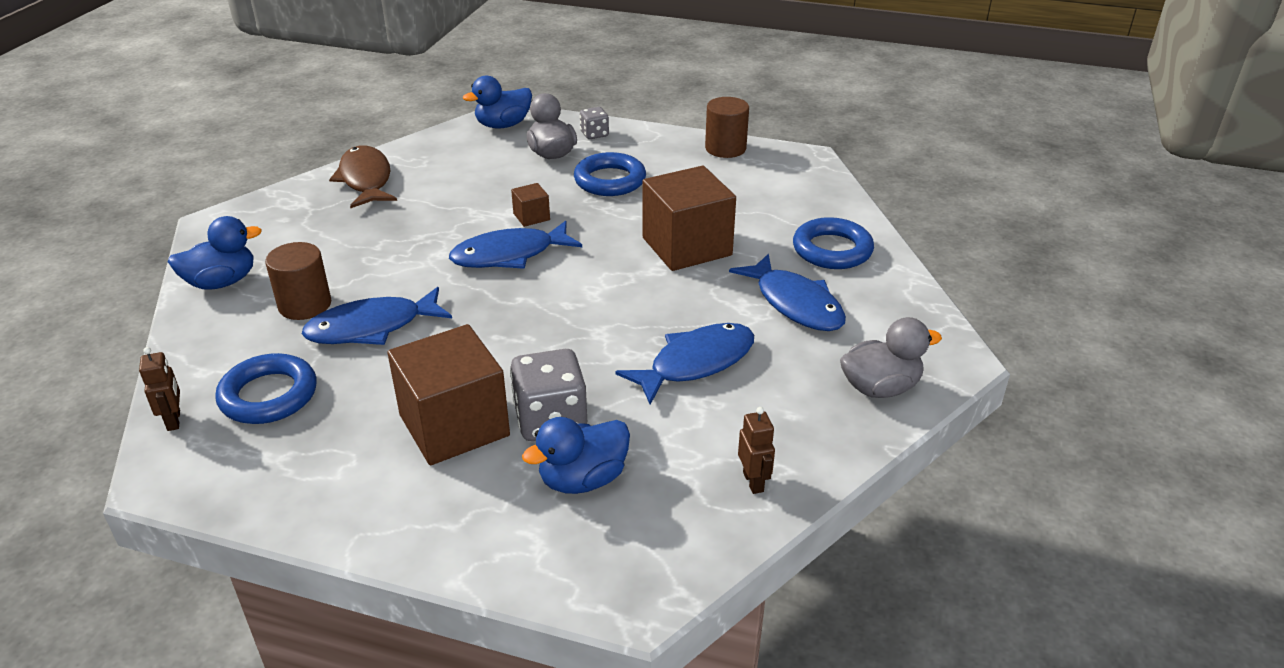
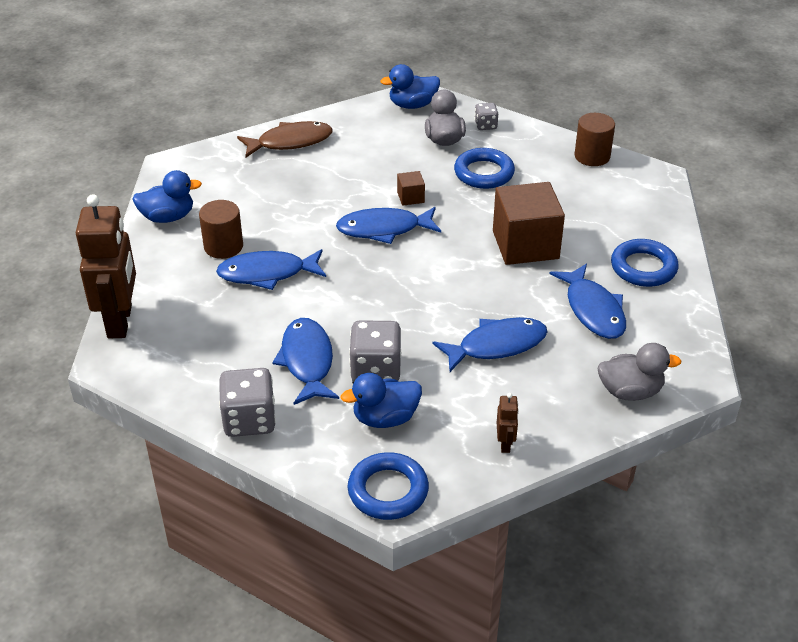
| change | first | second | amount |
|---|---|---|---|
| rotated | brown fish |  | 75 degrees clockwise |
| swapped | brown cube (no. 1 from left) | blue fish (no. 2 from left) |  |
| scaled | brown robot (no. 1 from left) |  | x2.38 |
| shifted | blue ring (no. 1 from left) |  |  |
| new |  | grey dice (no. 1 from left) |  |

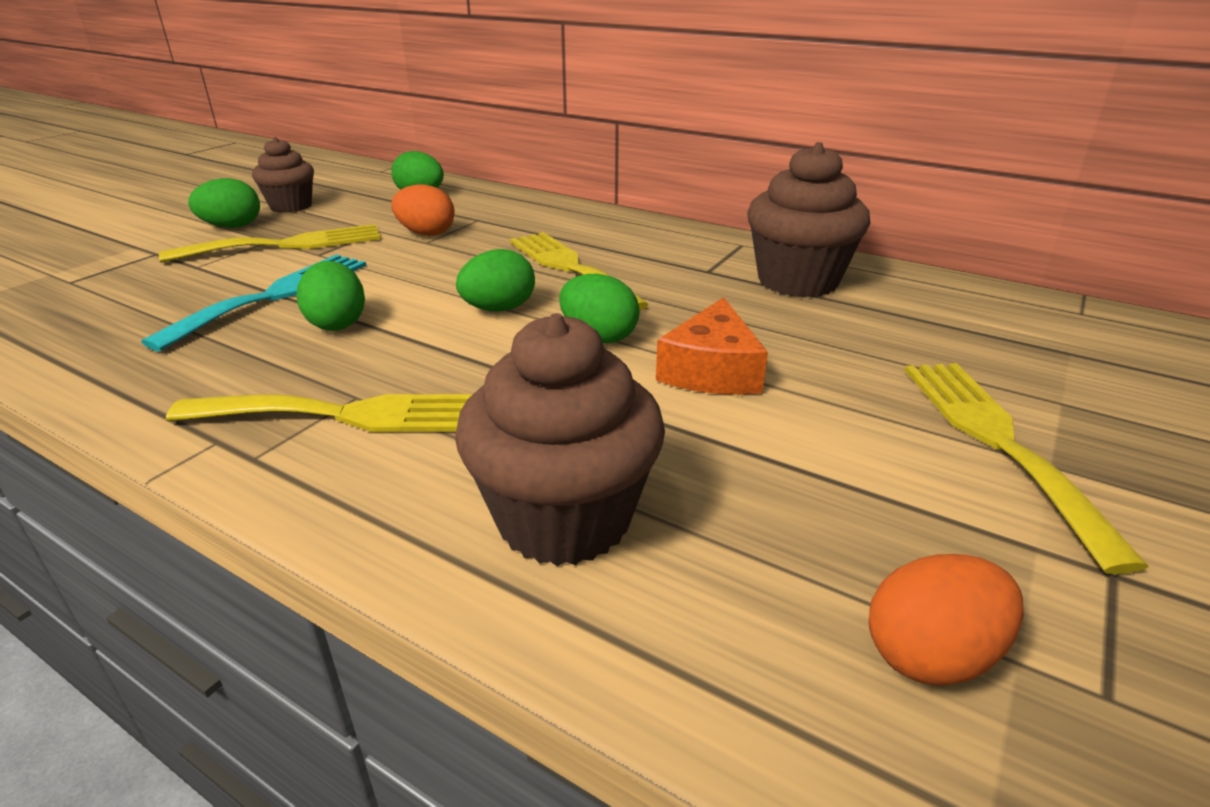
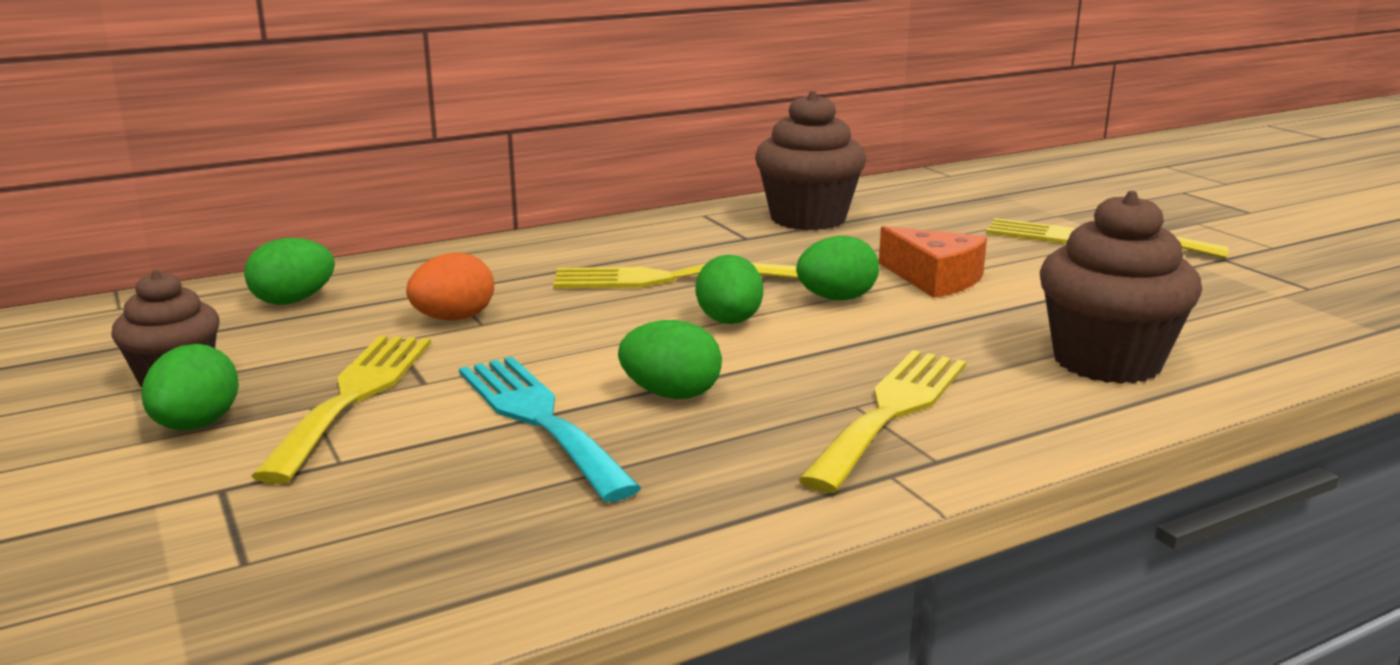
| change | first | second | amount |
|---|---|---|---|
| gone | orange egg (no. 2 from left) |  |  |

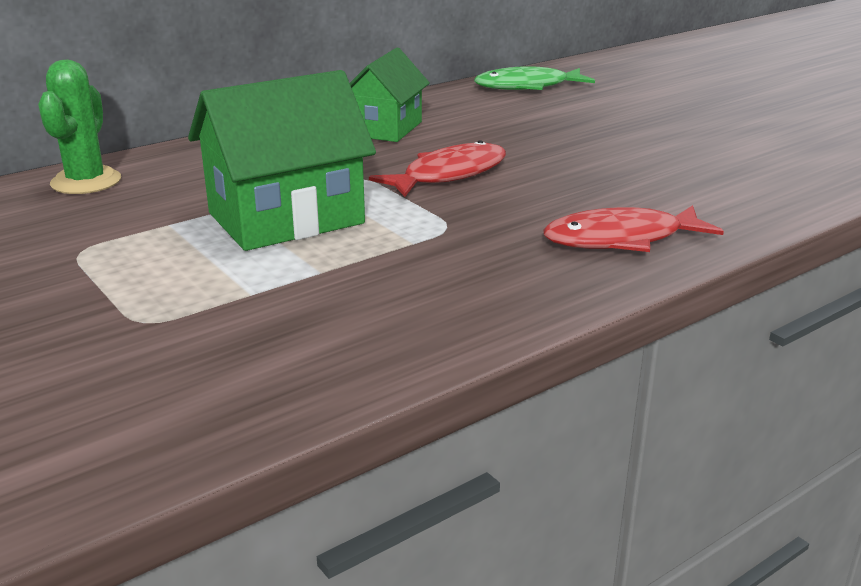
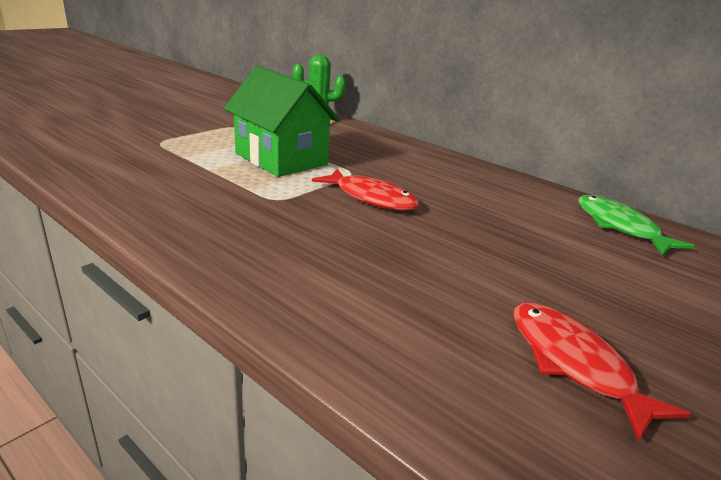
| change | first | second | amount |
|---|---|---|---|
| gone | green house (no. 2 from left) |  |  |
| shifted | red fish (no. 2 from left) |  |  |

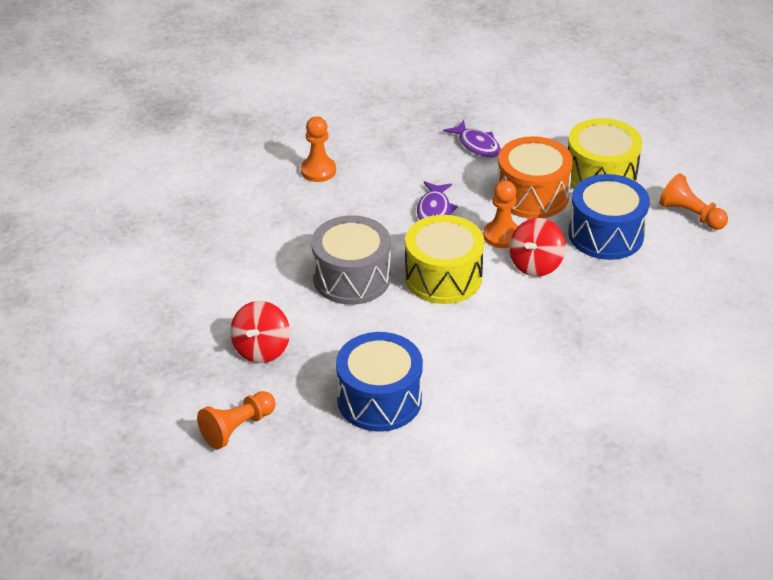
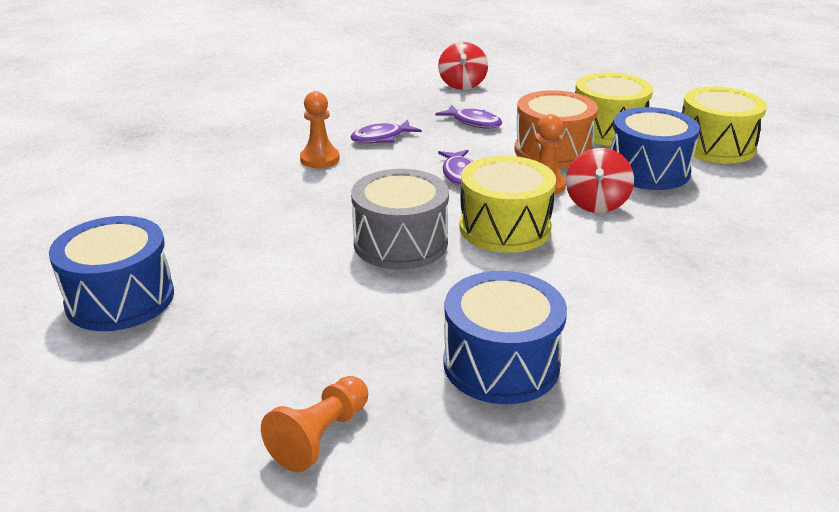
| change | first | second | amount |
|---|---|---|---|
| swapped | orange pawn (no. 4 from left) | yellow drum (no. 3 from left) |  |
| shifted | red spinning top (no. 1 from left) |  |  |
| new |  | purple fish (no. 1 from left) |  |
| new |  | blue drum (no. 1 from left) |  |

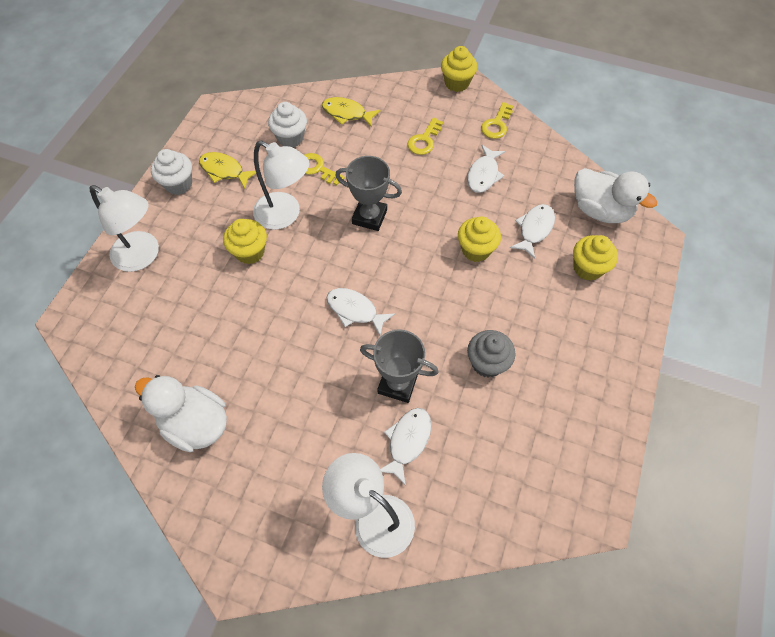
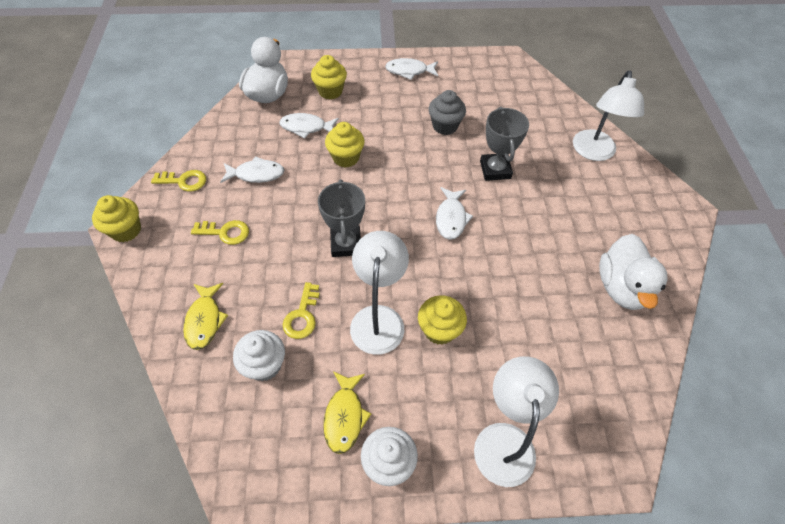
| change | first | second | amount |
|---|---|---|---|
| shifted | white fish (no. 2 from left in the first image) | white fish (no. 3 from left) |  |

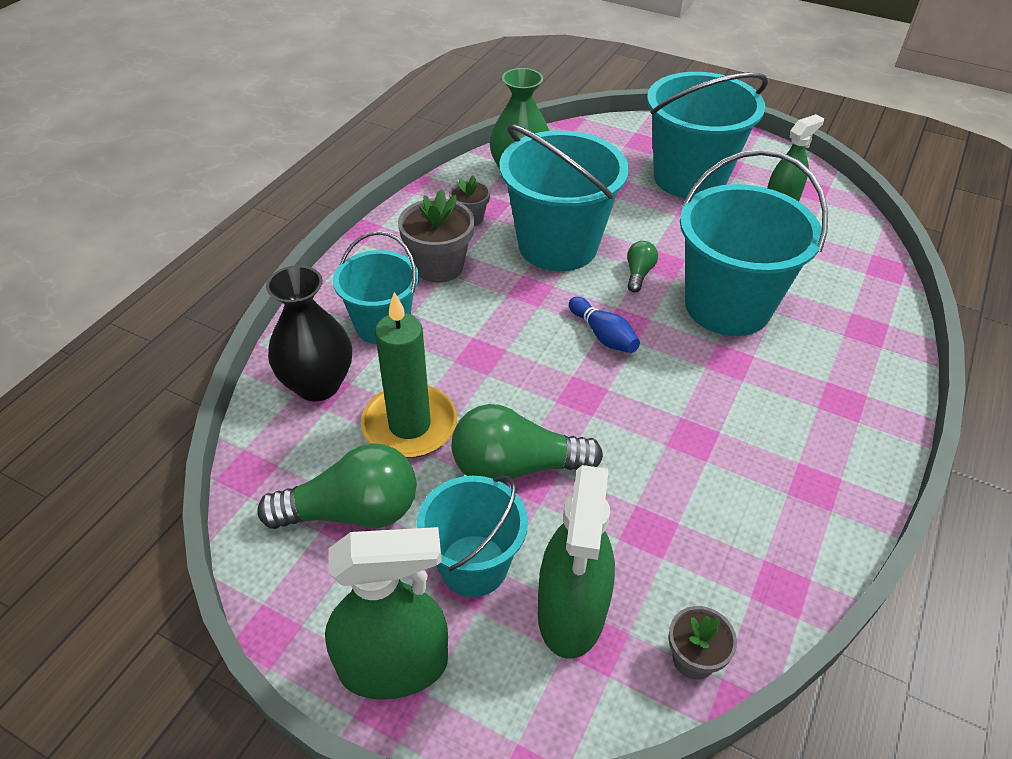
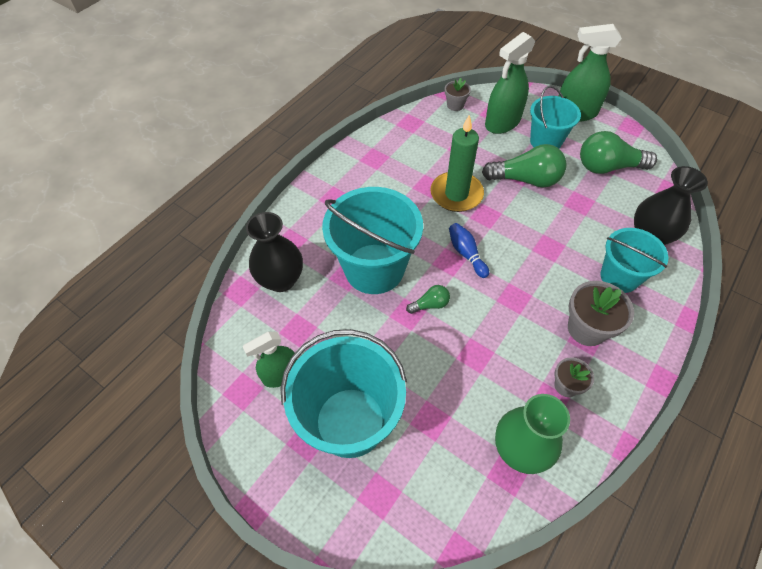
| change | first | second | amount |
|---|---|---|---|
| gone | turquoise bucket (no. 3 from left) |  |  |
| rotated | green light bulb (no. 3 from left in the first image) | green light bulb (no. 1 from left) | 135 degrees counterclockwise |
| shifted | green candle |  |  |
| rotated | green spray bottle (no. 2 from left) |  | 150 degrees counterclockwise |
| new |  | black vase (no. 1 from left) |  |

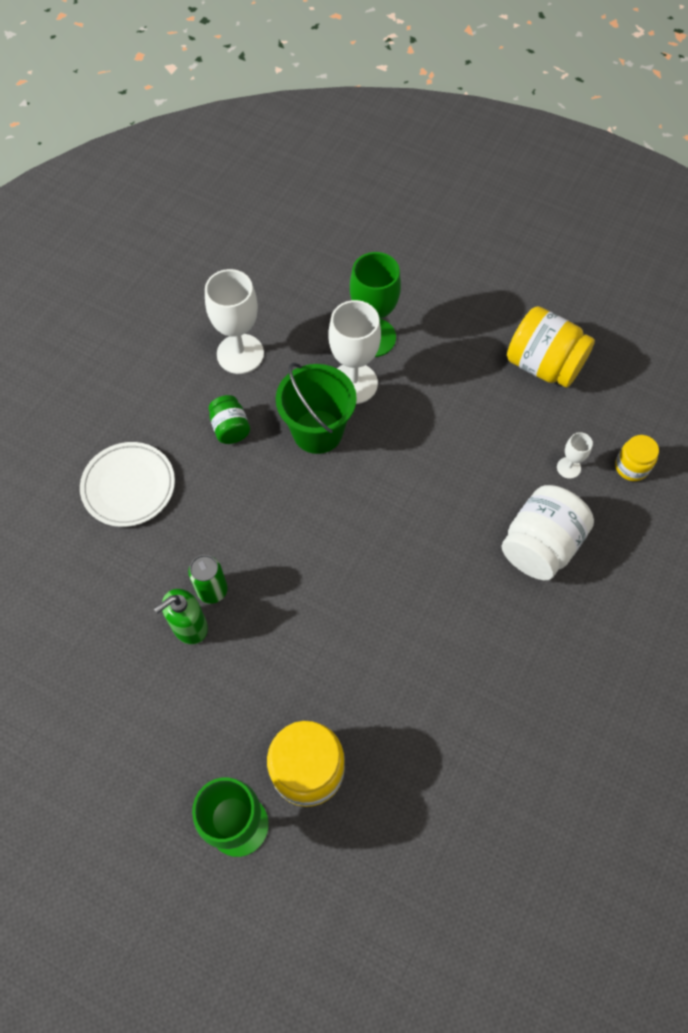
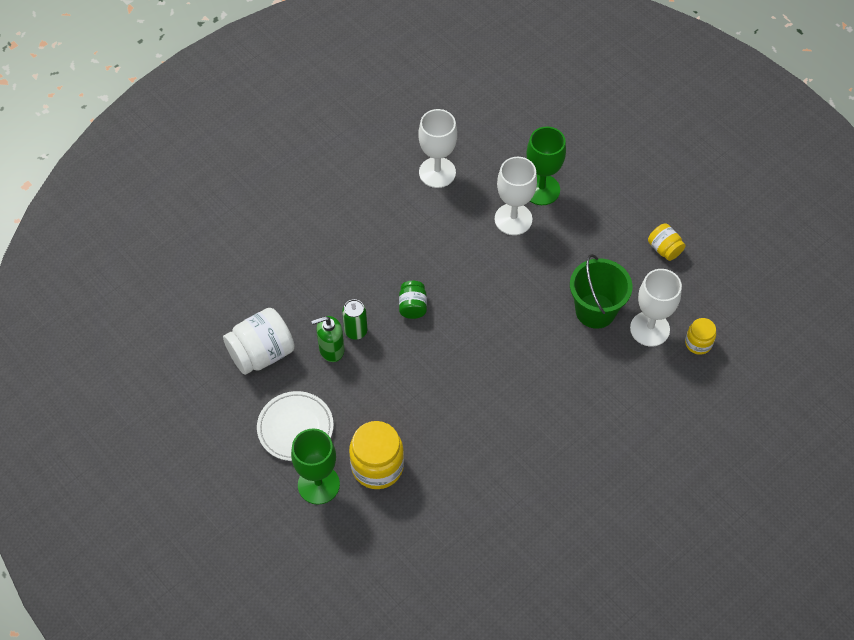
| change | first | second | amount |
|---|---|---|---|
| scaled | yellow jar (no. 2 from left) |  | x0.55 |
| shifted | green bucket |  |  |
| shifted | green jar |  |  |
| scaled | white goblet (no. 3 from left) |  | x2.09 |
| shifted | white plate |  |  |
| shifted | white jar |  |  |

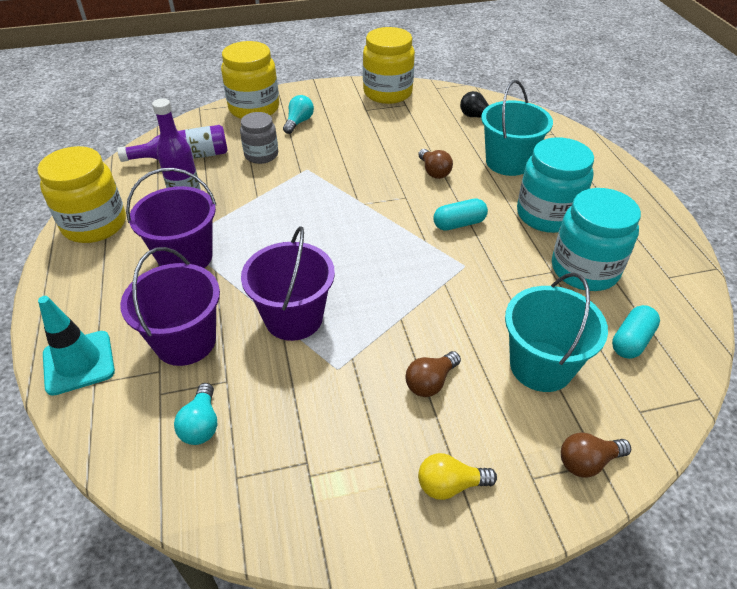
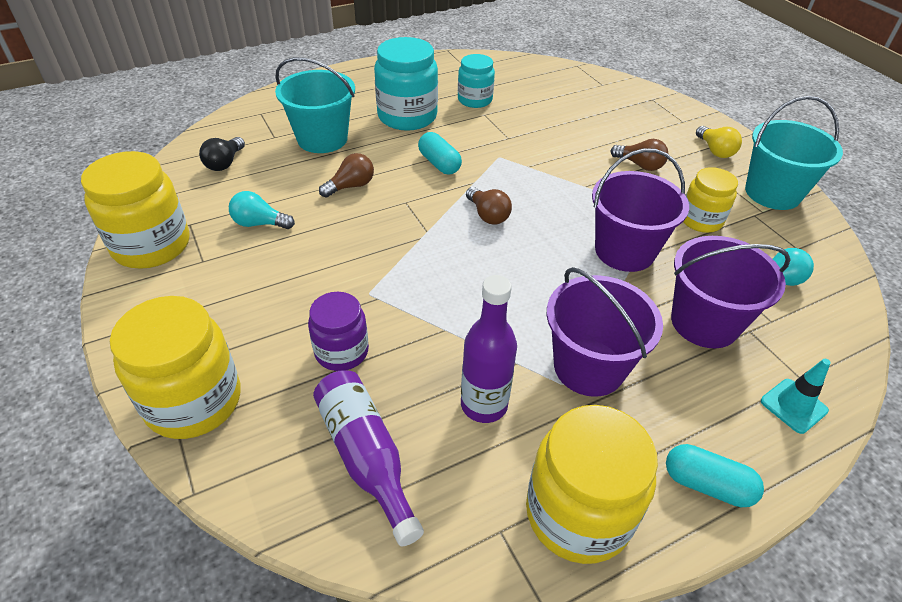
| change | first | second | amount |
|---|---|---|---|
| shifted | turquoise light bulb (no. 2 from left in the first image) | turquoise light bulb (no. 1 from left) |  |
| repainted | grey jar | purple jar |  |
| scaled | turquoise jar (no. 2 from left) |  | x0.61 |
| shifted | turquoise bucket (no. 2 from left) |  |  |
| scaled | turquoise traffic cone |  | x0.65 |
| shifted | turquoise capsule (no. 2 from left) |  |  |
| shifted | brown light bulb (no. 3 from left in the first image) | brown light bulb (no. 2 from left) |  |
| new |  | yellow jar (no. 4 from left) |  |

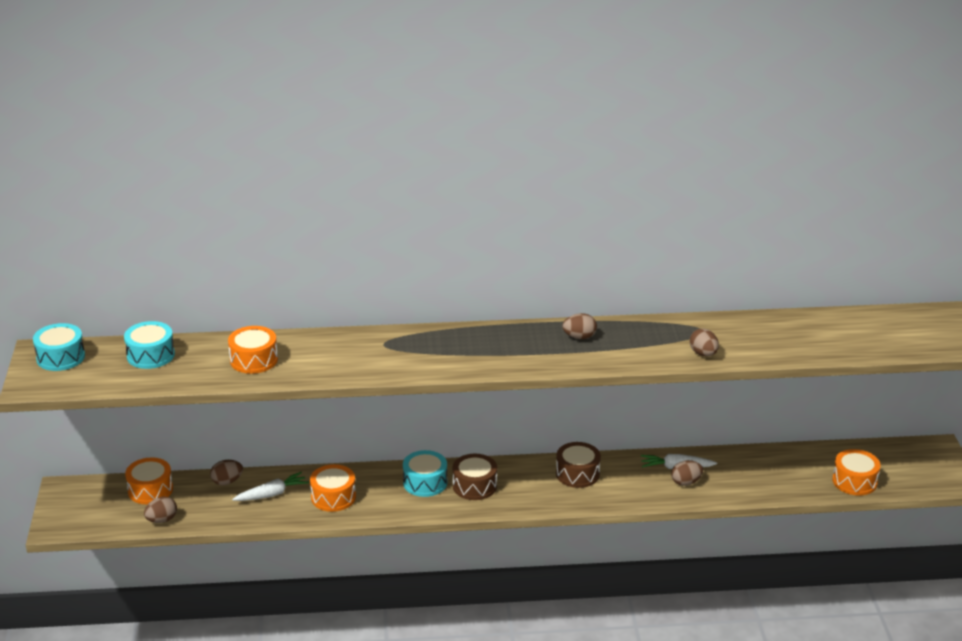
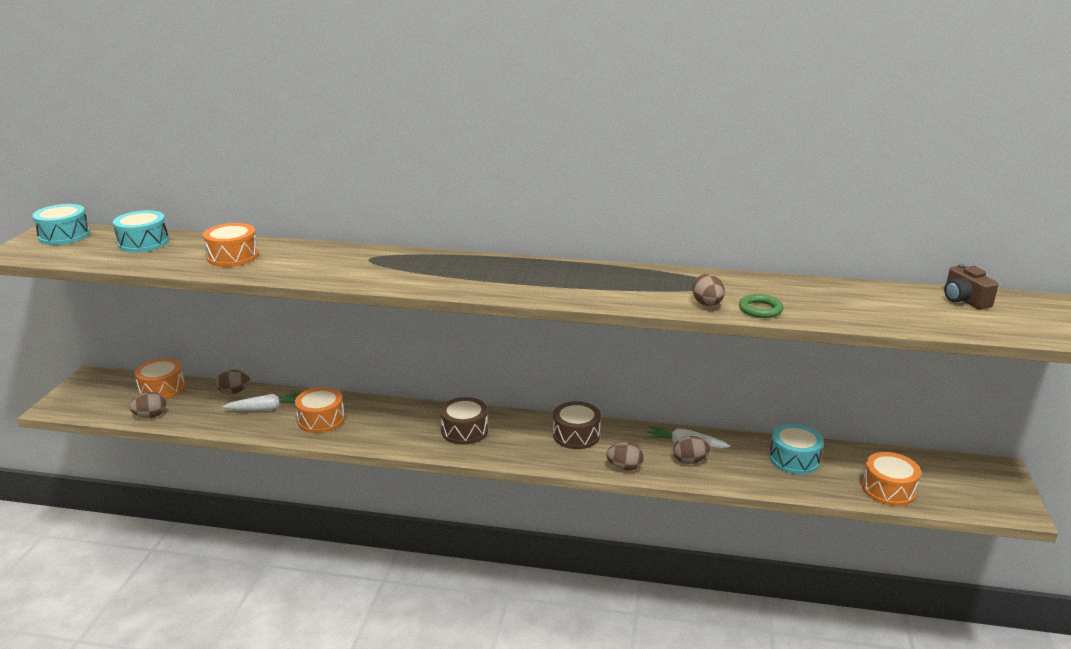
| change | first | second | amount |
|---|---|---|---|
| shifted | brown egg (no. 3 from left) |  |  |
| shifted | turquoise drum (no. 3 from left) |  |  |
| new |  | brown camera |  |
| new |  | green ring |  |

